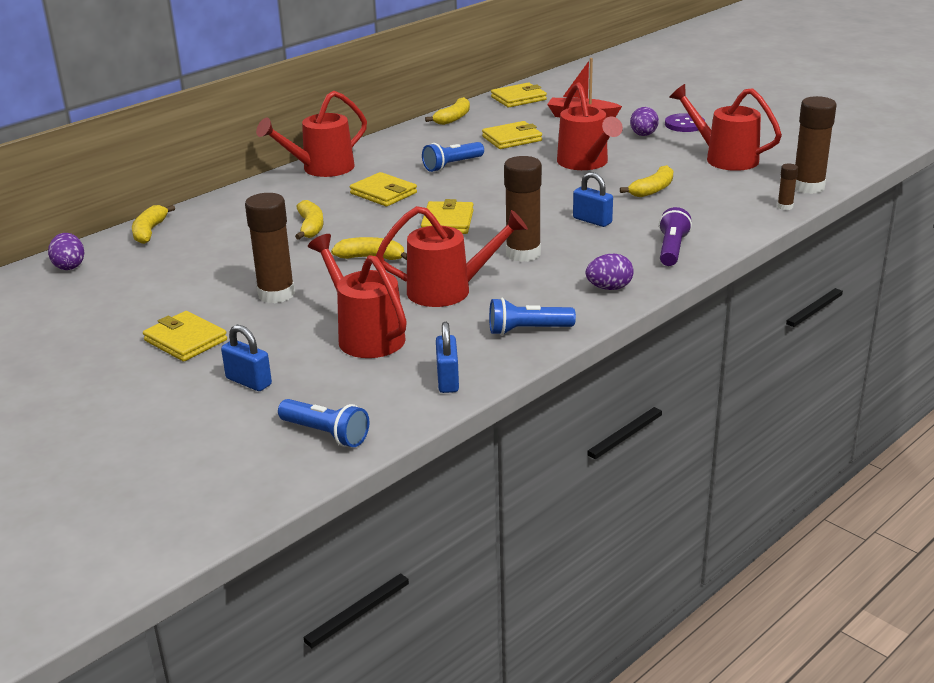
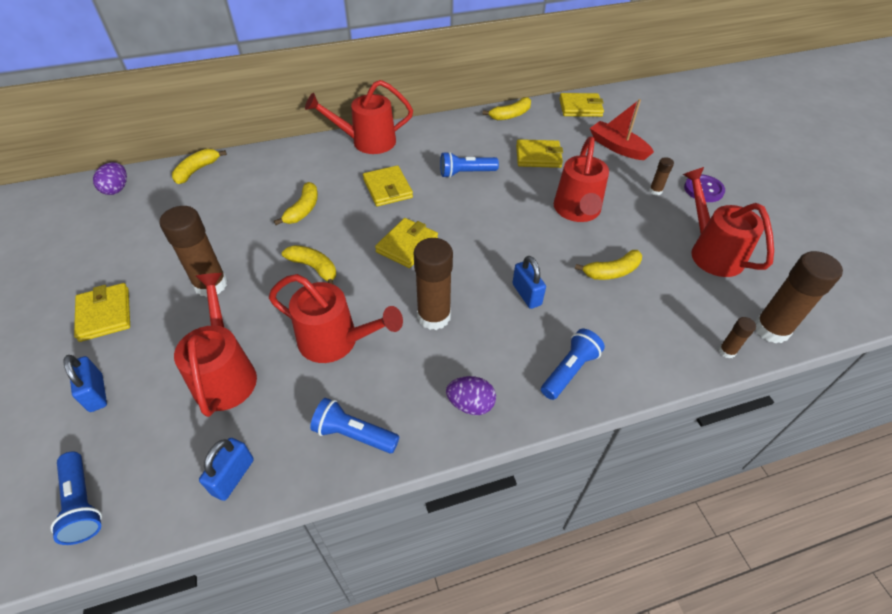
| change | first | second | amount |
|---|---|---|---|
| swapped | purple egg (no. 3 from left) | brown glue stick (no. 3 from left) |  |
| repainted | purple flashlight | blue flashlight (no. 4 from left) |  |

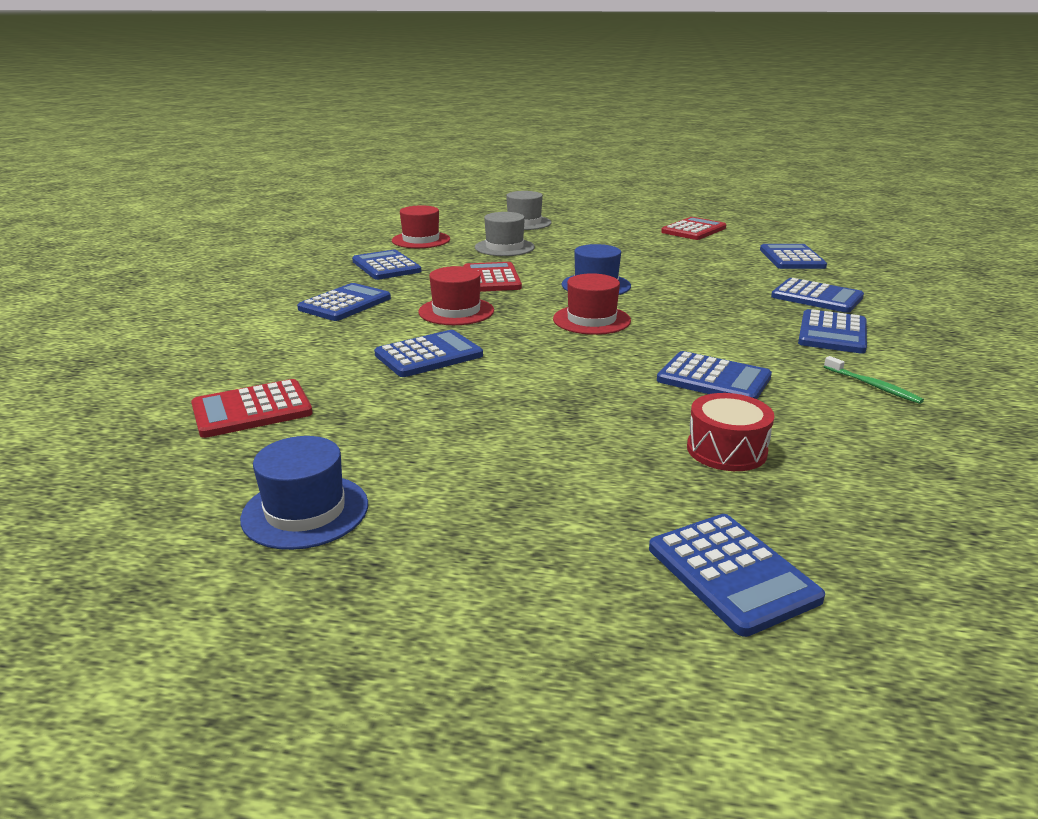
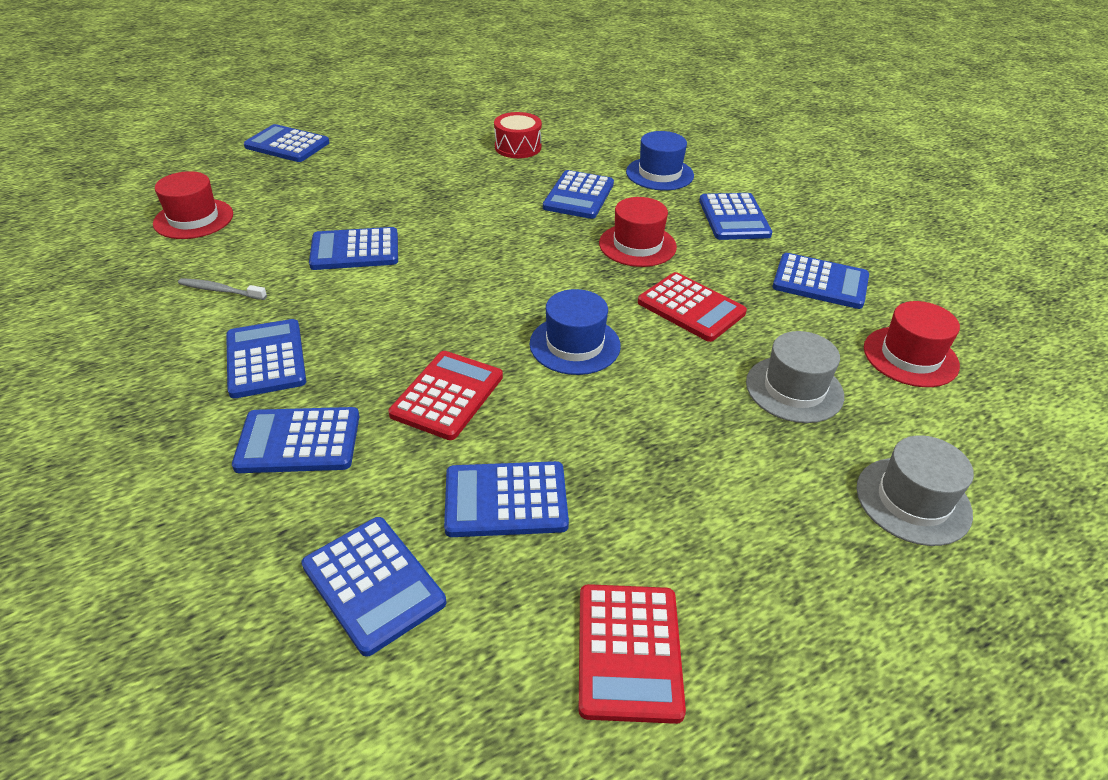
| change | first | second | amount |
|---|---|---|---|
| shifted | red hat (no. 3 from left in the first image) | red hat (no. 1 from left) |  |
| repainted | green toothbrush | grey toothbrush |  |
| shifted | red calculator (no. 1 from left) |  |  |
| shifted | red drum |  |  |
| shifted | blue hat (no. 1 from left in the first image) | blue hat (no. 2 from left) |  |
| new |  | blue calculator (no. 6 from left) |  |

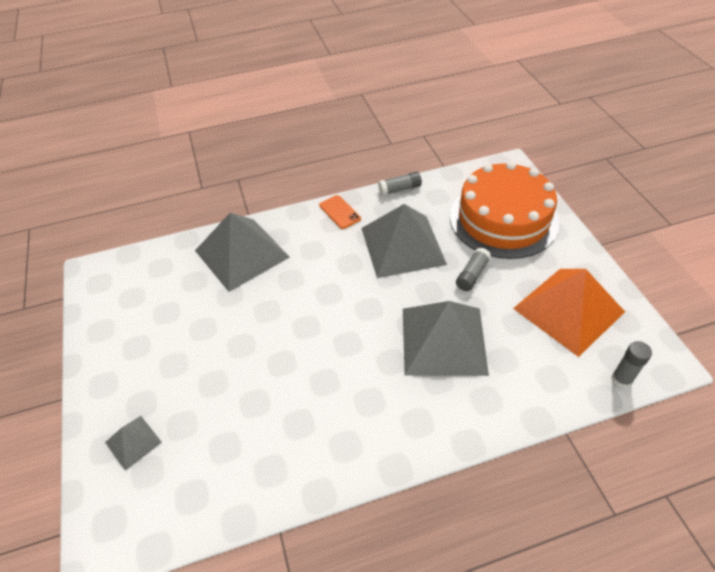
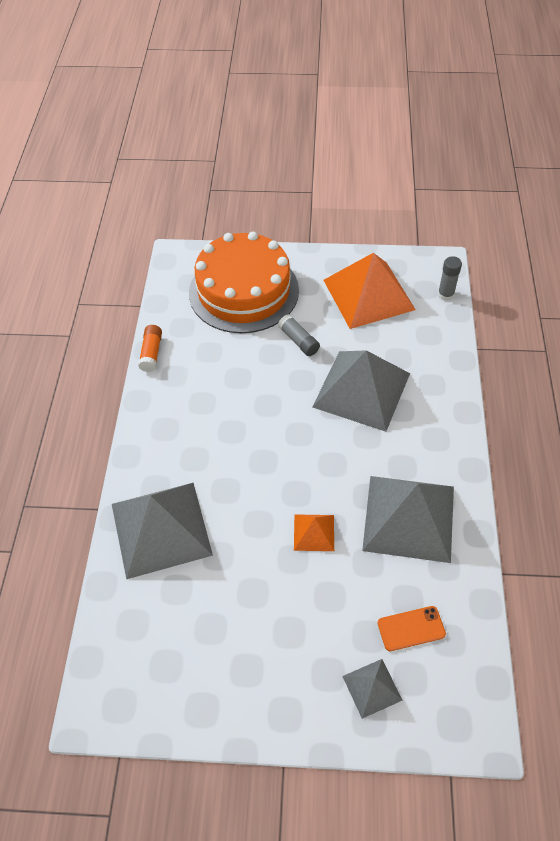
| change | first | second | amount |
|---|---|---|---|
| repainted | grey glue stick (no. 1 from left) | orange glue stick |  |
| shifted | orange phone |  |  |
| shifted | grey pyramid (no. 3 from left in the first image) | grey pyramid (no. 4 from left) |  |
| new |  | orange pyramid (no. 1 from left) |  |

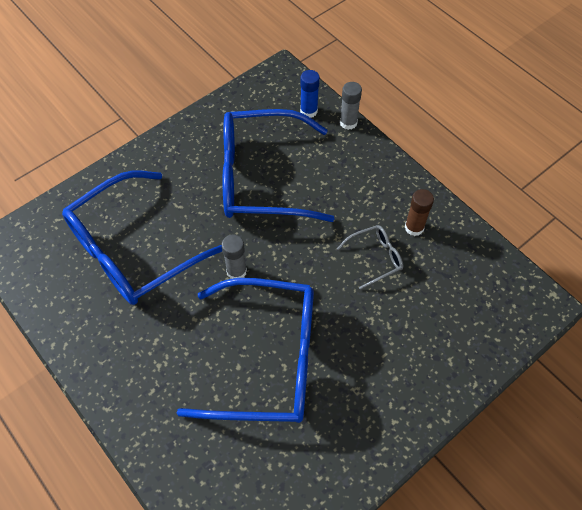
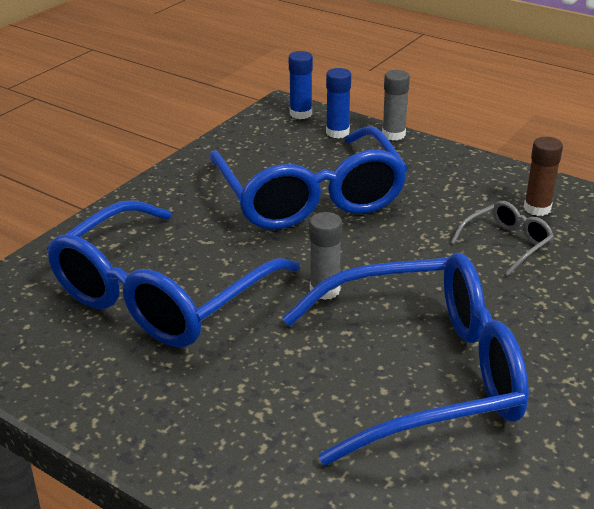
| change | first | second | amount |
|---|---|---|---|
| rotated | blue glasses (no. 3 from left in the first image) | blue glasses (no. 2 from left) | 90 degrees counterclockwise |
| new |  | blue glue stick (no. 1 from left) |  |

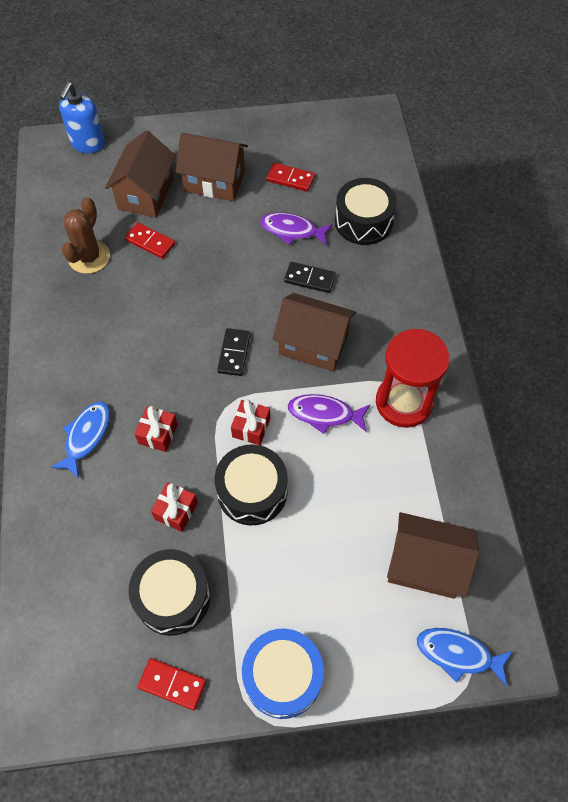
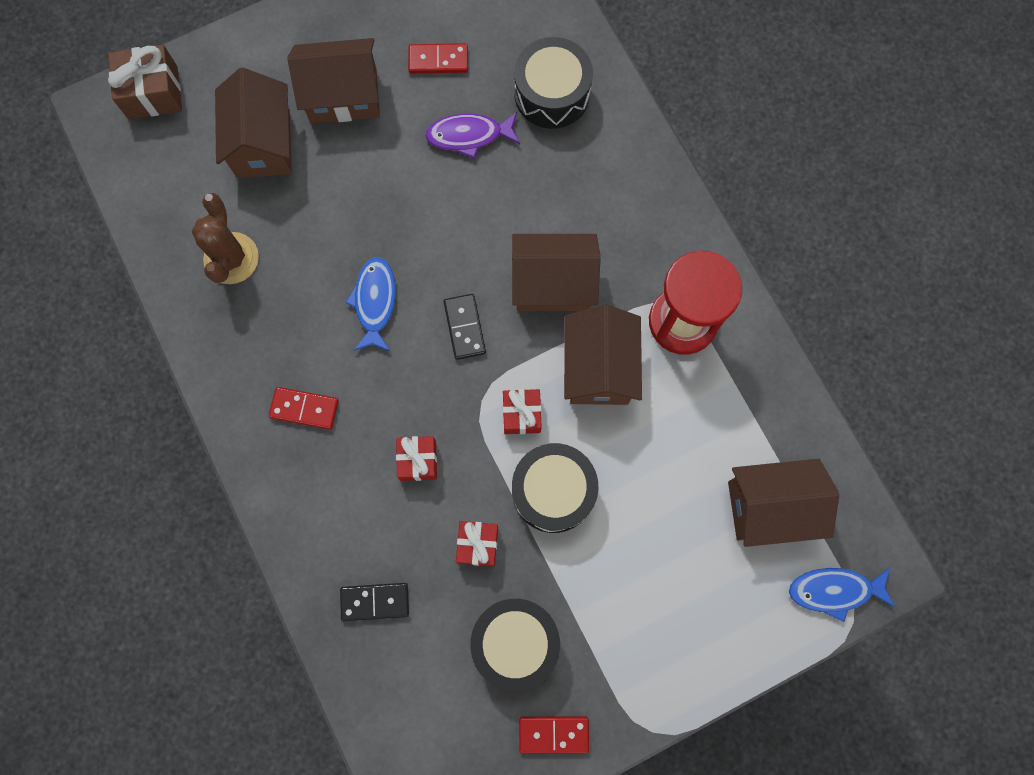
| change | first | second | amount |
|---|---|---|---|
| swapped | blue soap dispenser | brown gift |  |
| shifted | red domino (no. 1 from left) |  |  |
| shifted | black domino (no. 2 from left in the first image) | black domino (no. 1 from left) |  |
| swapped | purple fish (no. 2 from left) | brown house (no. 4 from left) |  |
| shifted | blue fish (no. 1 from left) |  |  |
| gone | blue drum |  |  |

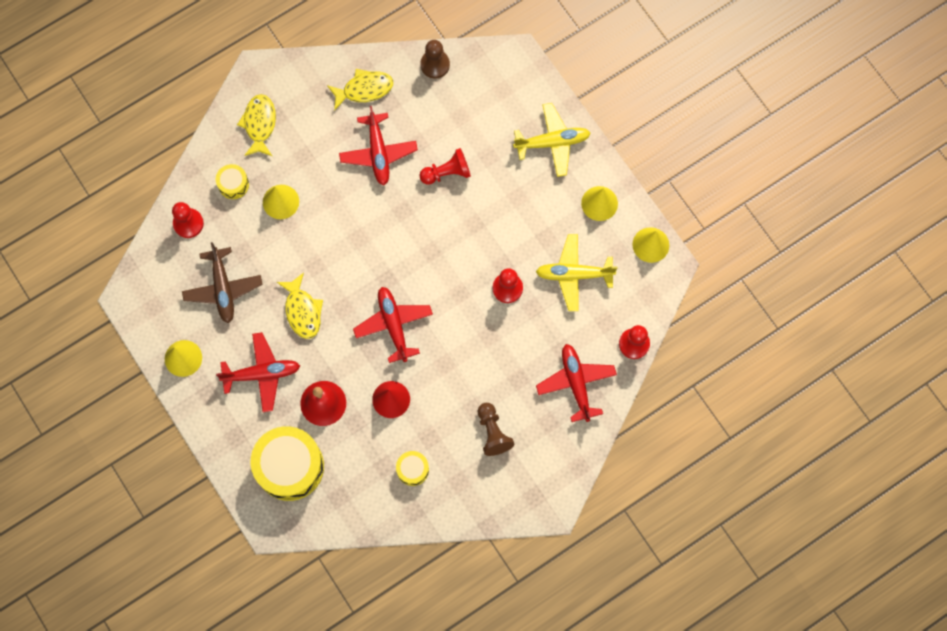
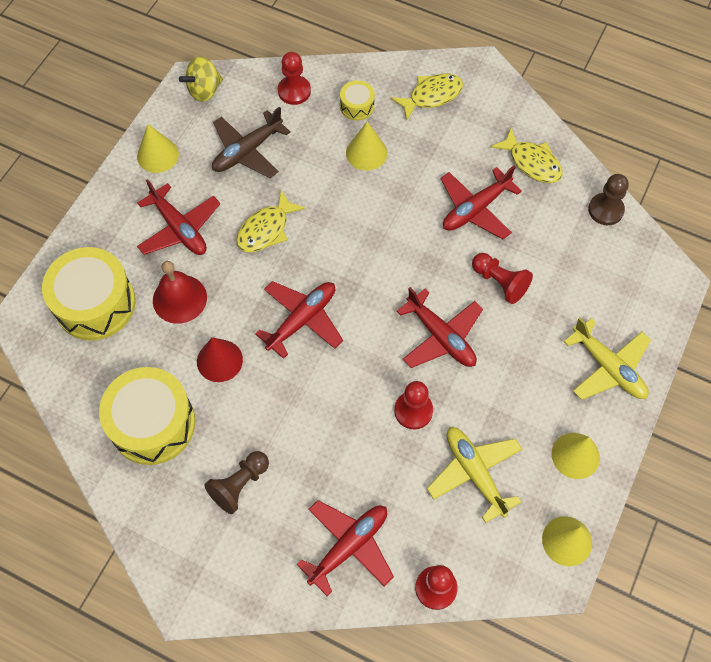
| change | first | second | amount |
|---|---|---|---|
| scaled | yellow drum (no. 3 from left in the first image) | yellow drum (no. 2 from left) | x2.11 |
| new |  | yellow spinning top |  |
| new |  | red plane (no. 4 from left) |  |

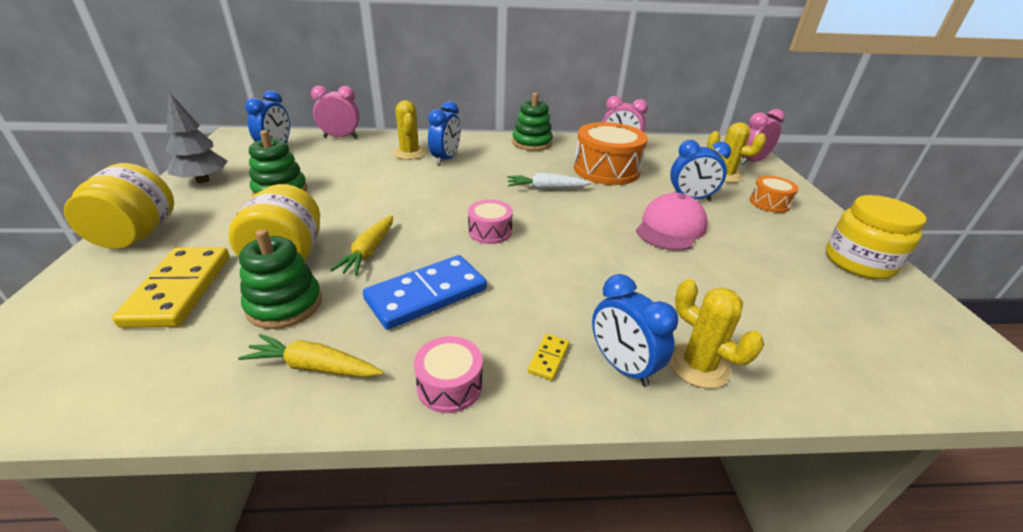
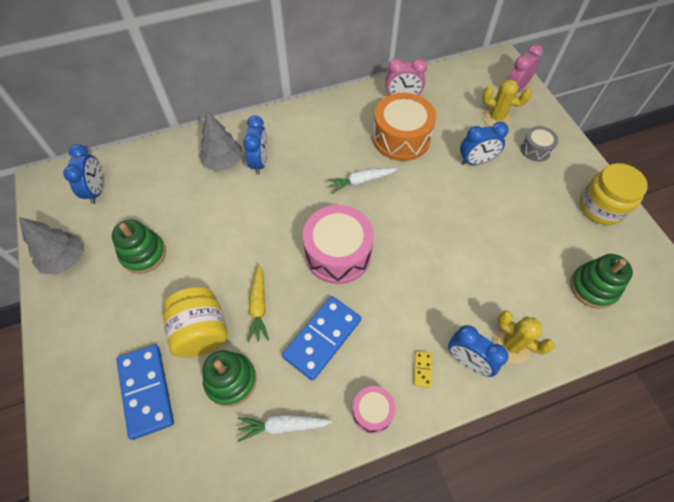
| change | first | second | amount |
|---|---|---|---|
| gone | pink clock (no. 1 from left) |  |  |
| shifted | green stacking toy (no. 3 from left) |  |  |
| swapped | yellow cactus (no. 1 from left) | grey tree (no. 2 from left) |  |
| gone | yellow jar (no. 1 from left) |  |  |
| repainted | orange drum (no. 2 from left) | grey drum |  |
| gone | pink cap |  |  |
| scaled | pink drum (no. 2 from left in the first image) | pink drum (no. 1 from left) | x1.93 |
| repainted | yellow domino (no. 1 from left) | blue domino (no. 1 from left) |  |
| repainted | yellow carrot (no. 1 from left) | white carrot (no. 1 from left) |  |

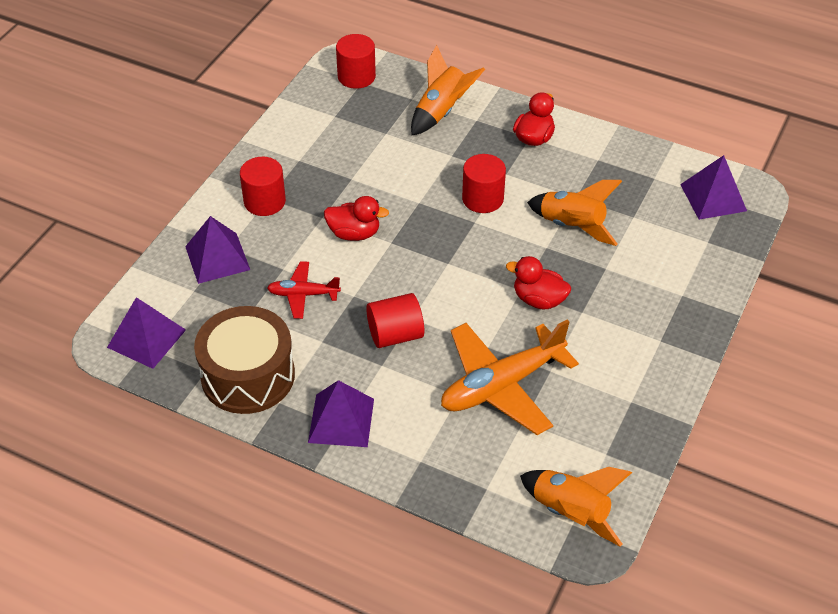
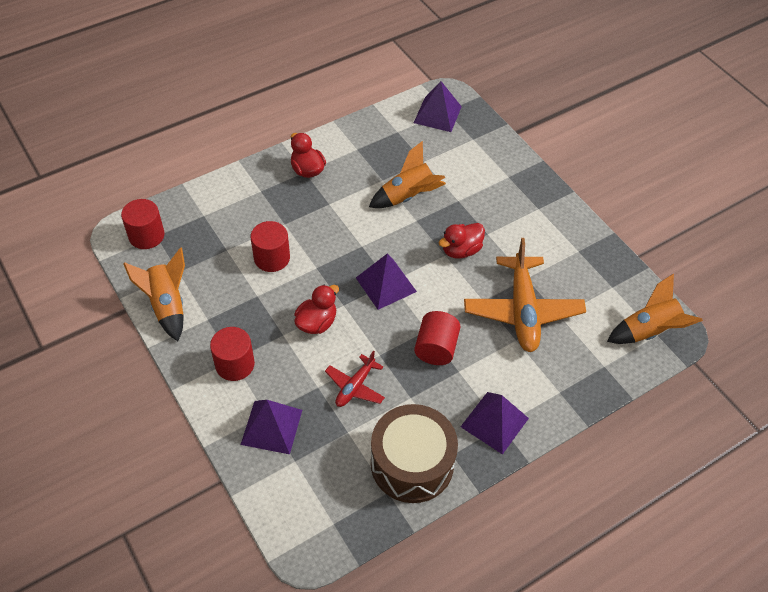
| change | first | second | amount |
|---|---|---|---|
| shifted | orange rocket (no. 1 from left) |  |  |
| shifted | red cylinder (no. 4 from left in the first image) | red cylinder (no. 3 from left) |  |
| shifted | purple pyramid (no. 1 from left in the first image) | purple pyramid (no. 2 from left) |  |

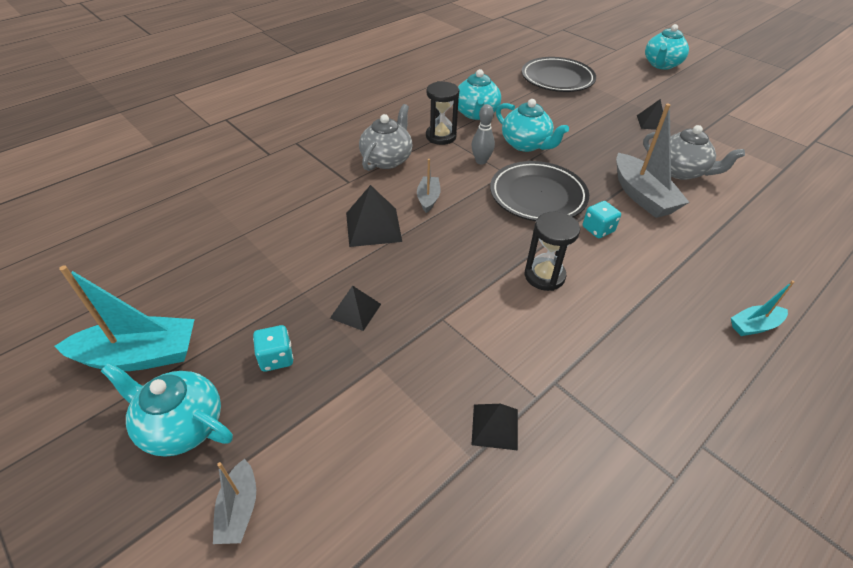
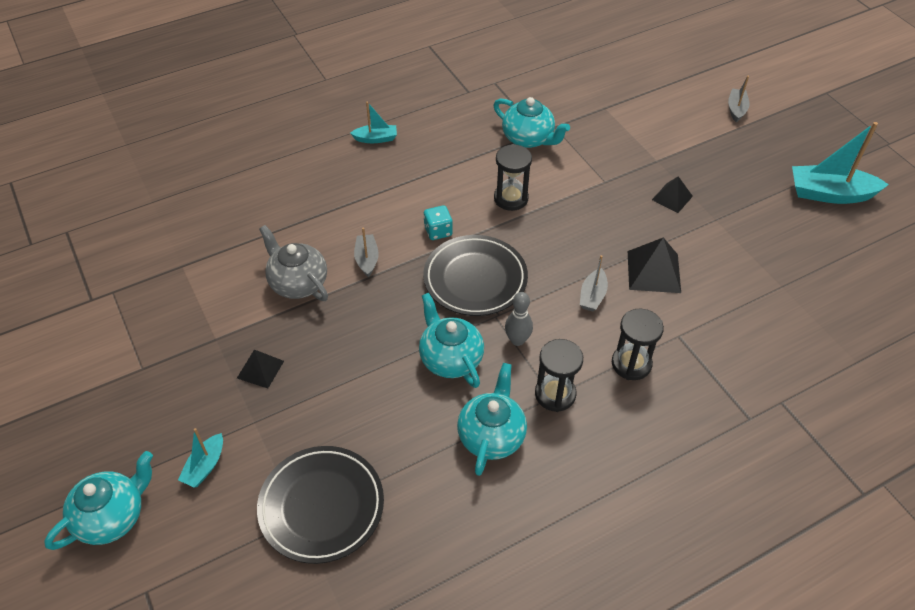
| change | first | second | amount |
|---|---|---|---|
| scaled | grey boat (no. 3 from left in the first image) | grey boat (no. 1 from left) | x0.53 |
| swapped | grey teapot (no. 1 from left) | black hourglass (no. 3 from left) |  |
| gone | turquoise dice (no. 1 from left) |  |  |
| shifted | turquoise teapot (no. 1 from left in the first image) | turquoise teapot (no. 4 from left) |  |
| gone | black pyramid (no. 3 from left) |  |  |
| new |  | turquoise boat (no. 1 from left) |  |

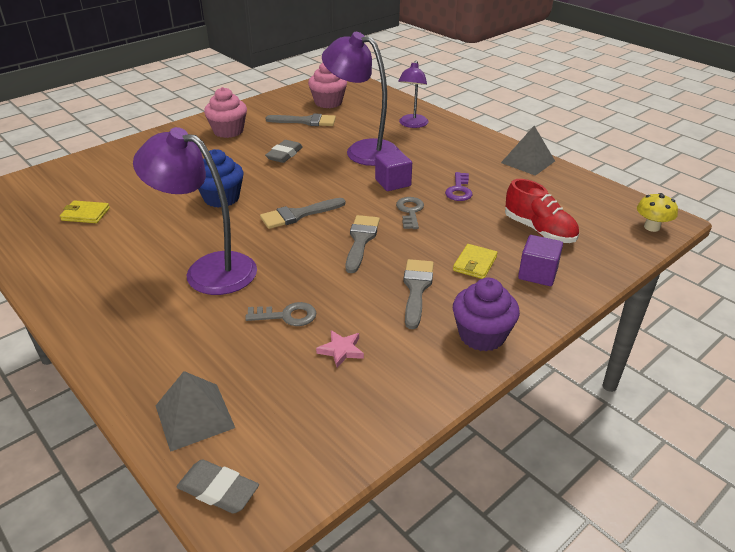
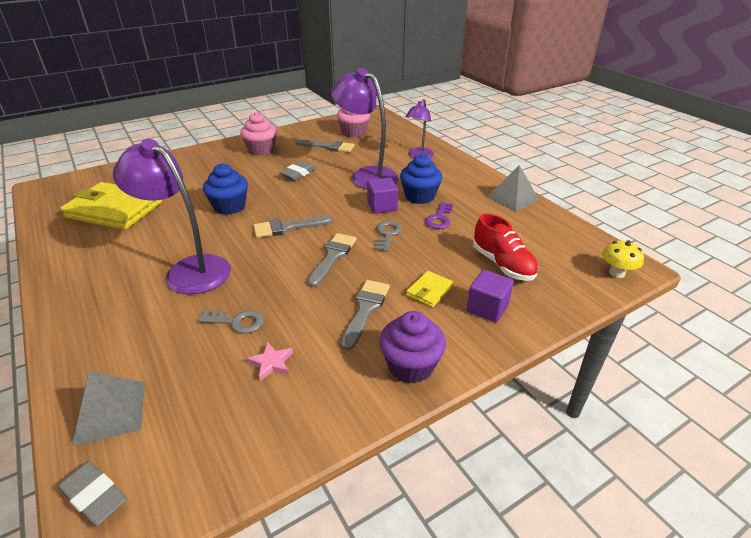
| change | first | second | amount |
|---|---|---|---|
| scaled | yellow wallet (no. 1 from left) |  | x2.26 |
| new |  | blue cupcake (no. 2 from left) |  |

